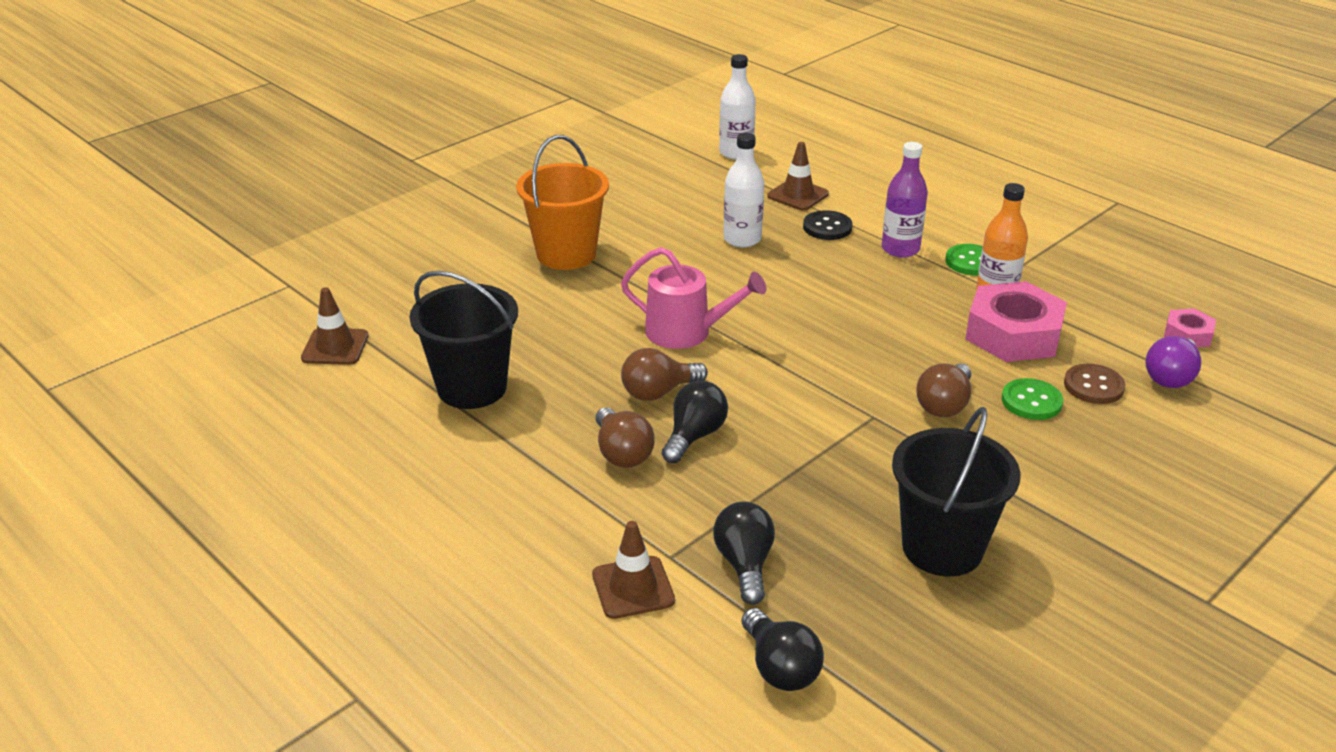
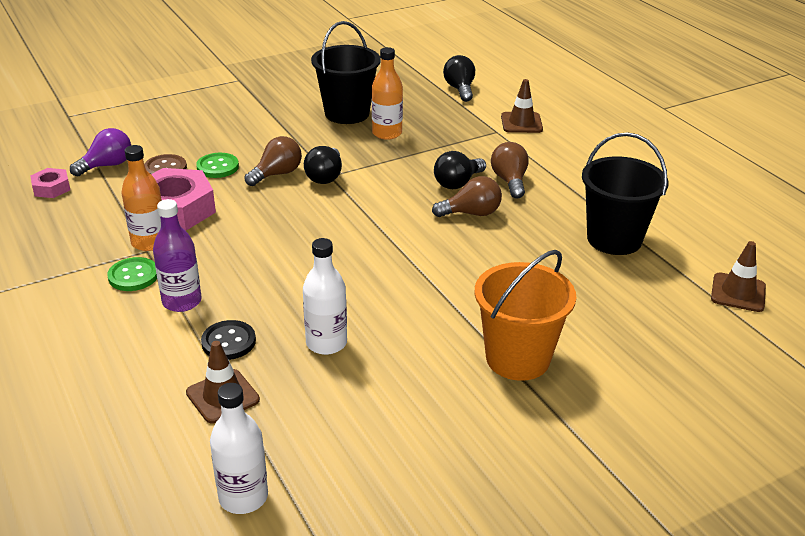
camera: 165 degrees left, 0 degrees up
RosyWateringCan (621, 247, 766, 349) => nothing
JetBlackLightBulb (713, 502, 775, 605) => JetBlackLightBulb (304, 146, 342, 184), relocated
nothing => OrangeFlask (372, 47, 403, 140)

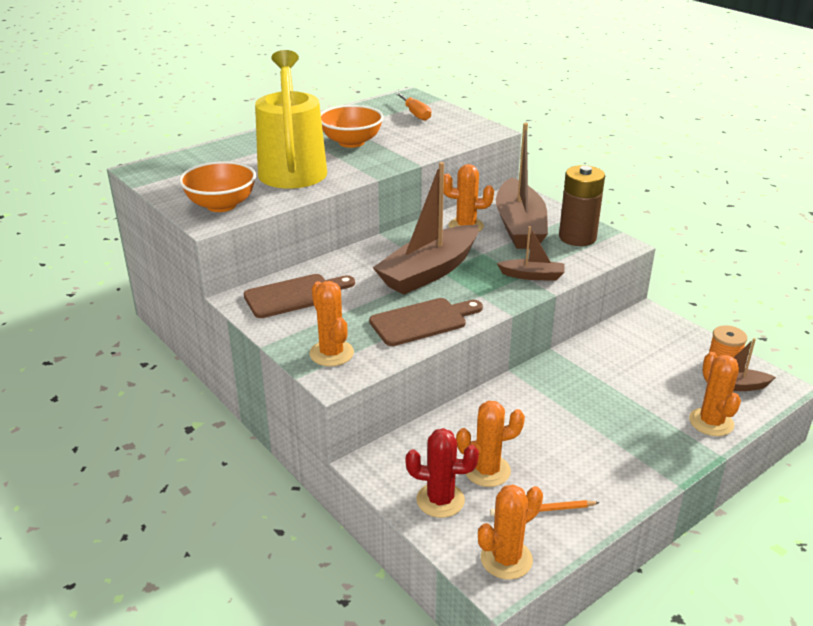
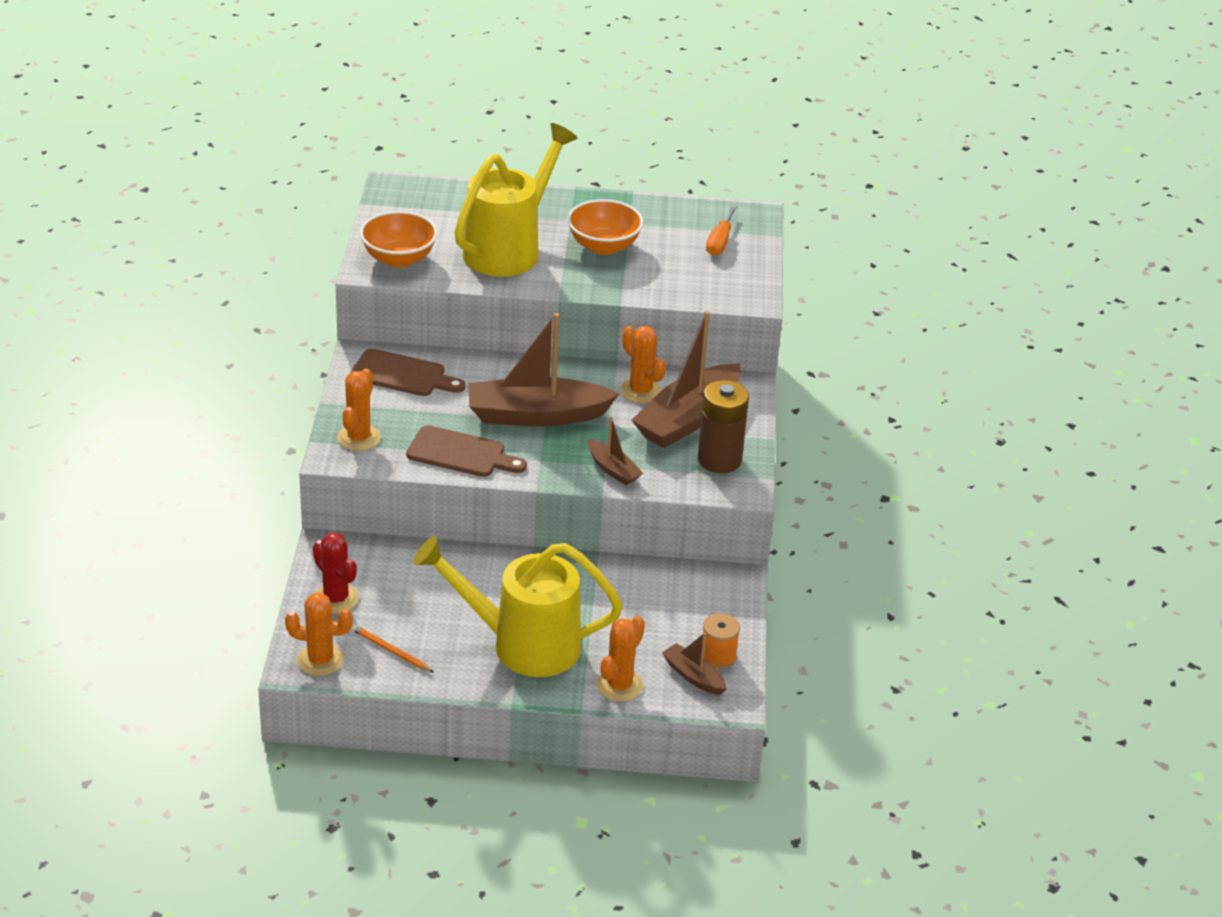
camera: 40 degrees right, 5 degrees up
OrangeSaguaroCactus (456, 401, 525, 487) => nothing
nothing => YellowWateringCan (413, 536, 623, 677)

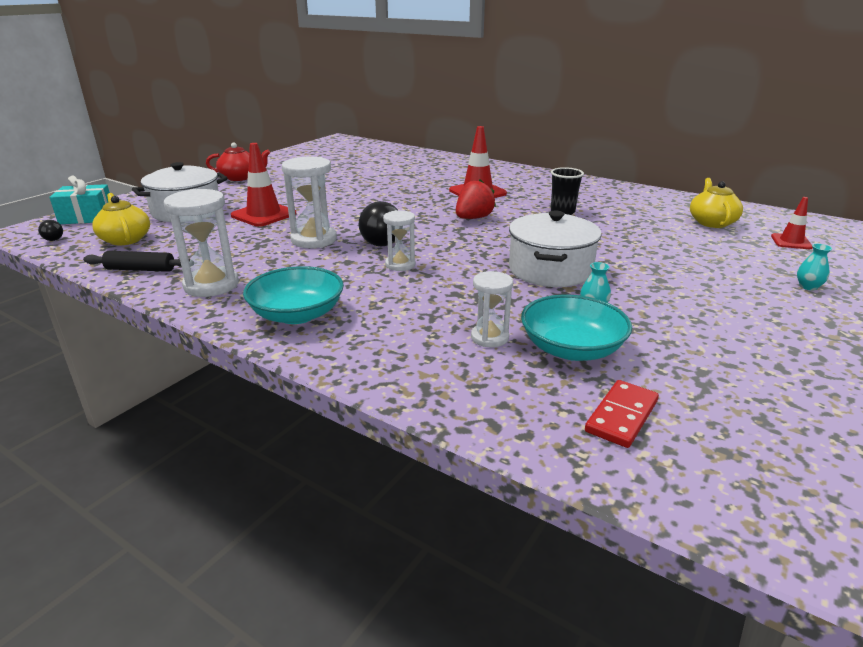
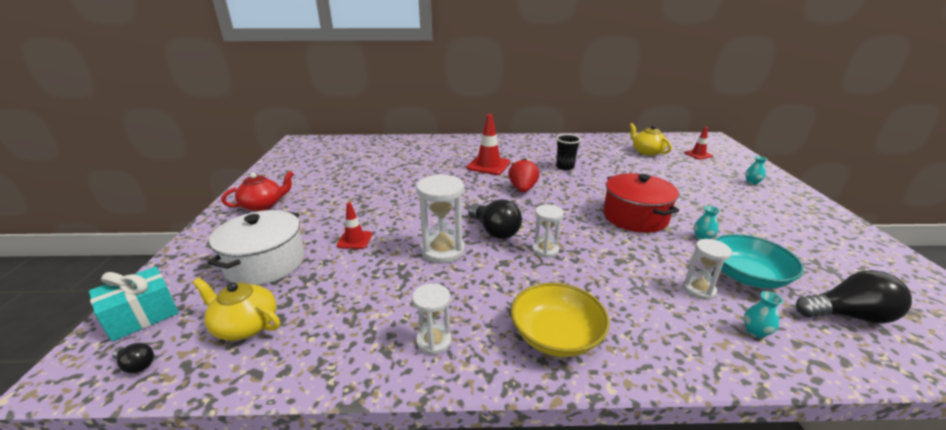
camera: 35 degrees left, 0 degrees up
JetBlackPastryRoller (83, 251, 191, 272) => nothing
PureWhiteSandTimer (163, 189, 239, 297) => PureWhiteSandTimer (412, 283, 452, 355), x0.61
CrimsonSafetyCone (231, 143, 296, 227) => CrimsonSafetyCone (337, 202, 372, 249), x0.59
TurquoiseBowl (243, 266, 344, 324) => YellowBowl (511, 283, 610, 357)
PureWhitePot (509, 210, 601, 287) => CrimsonPot (603, 173, 679, 233)
CrimsonDominoTile (585, 380, 659, 448) => JetBlackLightBulb (796, 270, 912, 323)
nothing => TurquoiseFlowerVase (744, 291, 783, 338)

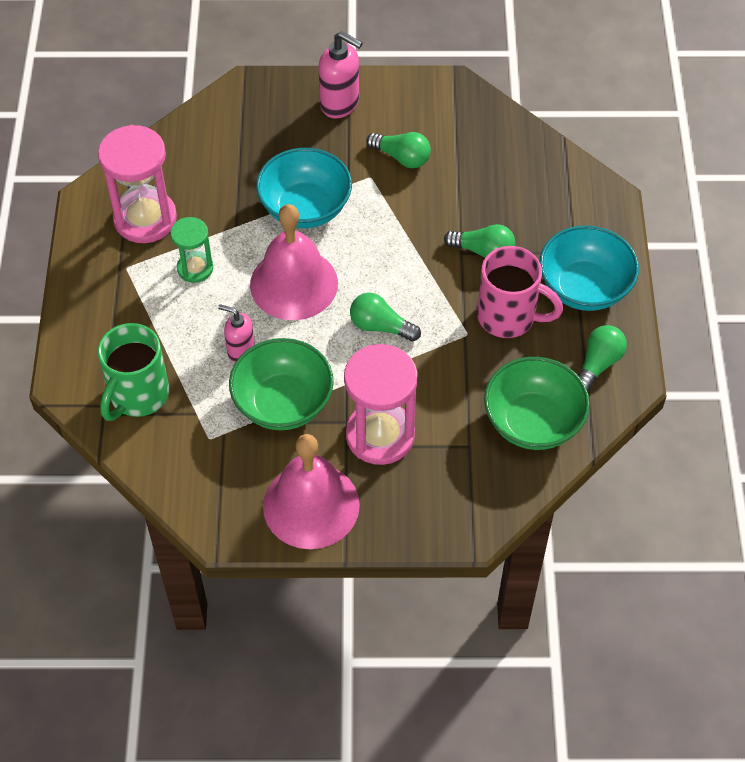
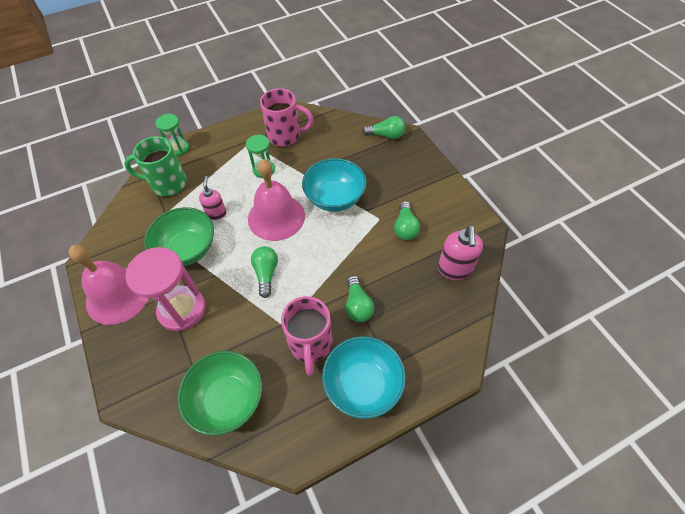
camera: 65 degrees right, 0 degrees up
RosySandTimer (98, 125, 177, 243) => RosyTeaMug (260, 88, 314, 146)
RosyPumpBottle (318, 31, 363, 118) => RosyPumpBottle (438, 225, 483, 280), relocated
LeafGreenLightBulb (578, 325, 627, 392) => LeafGreenLightBulb (362, 116, 405, 139), relocated
nothing => LeafGreenSandTimer (155, 114, 189, 156)

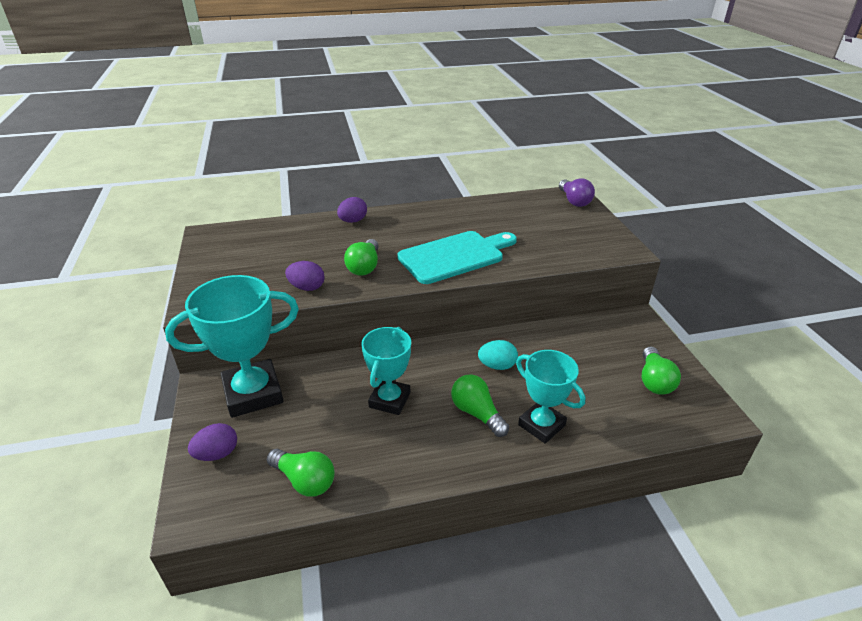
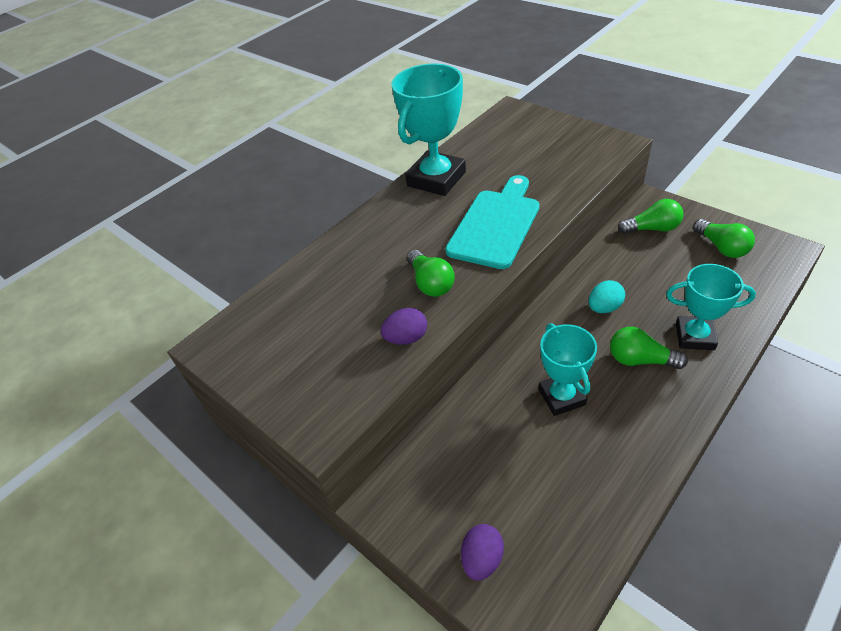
camera: 30 degrees left, 10 degrees up
TurquoiseTrophy (165, 275, 299, 418) => TurquoiseTrophy (392, 64, 466, 196), relocated
LeafGreenLightBulb (267, 448, 335, 497) => LeafGreenLightBulb (618, 199, 683, 234), relocated
PurpleEggShape (337, 197, 367, 223) => nothing
PurpleLightBulb (559, 179, 595, 207) => nothing

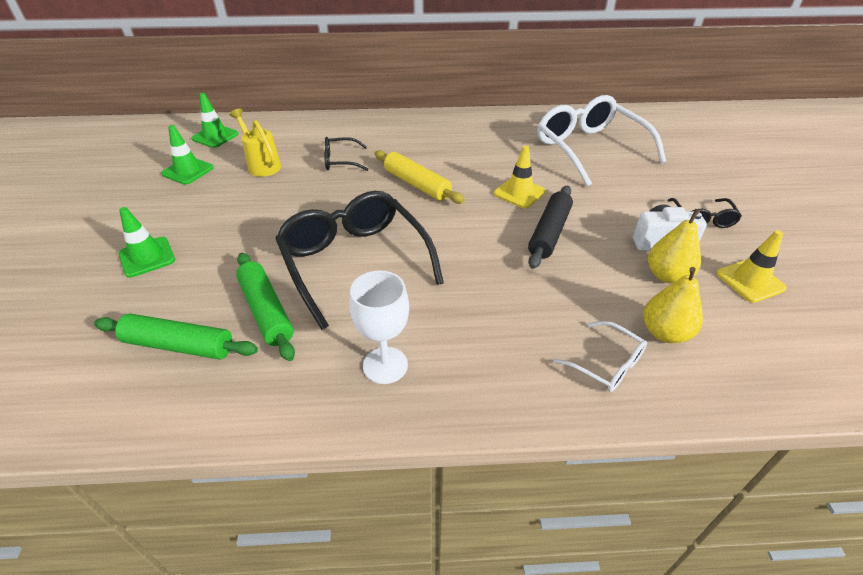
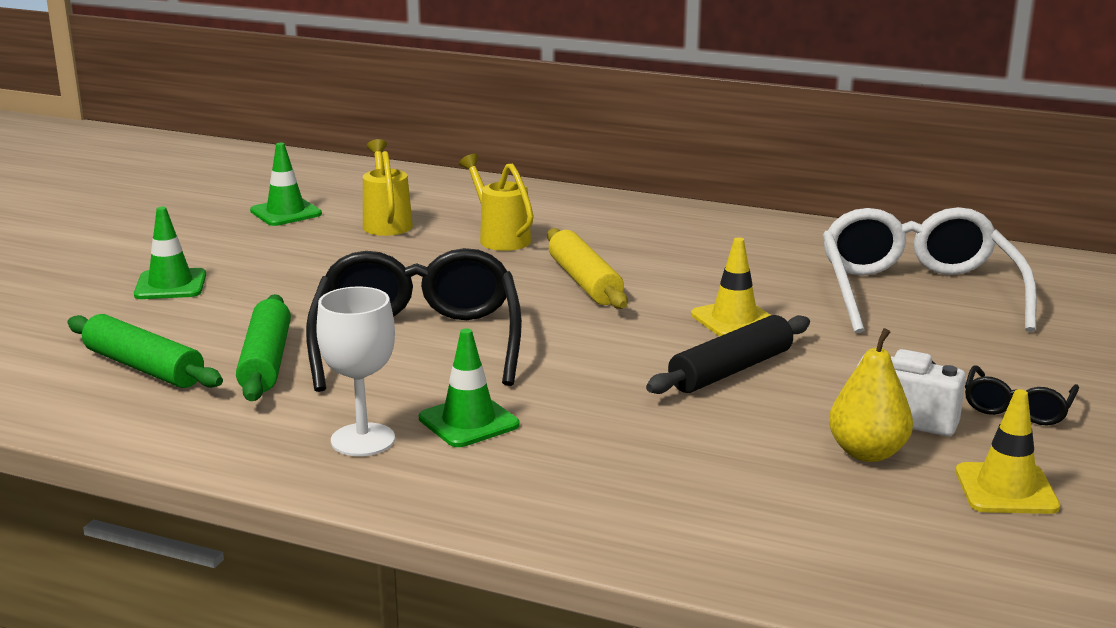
camera: 25 degrees right, 20 degrees down
LeafGreenSafetyCone (191, 93, 239, 148) => LeafGreenSafetyCone (419, 329, 519, 447), relocated
JetBlackEyeglasses (324, 137, 369, 171) => YellowWateringCan (459, 154, 533, 251)
PureWhiteEyeglasses (554, 321, 647, 392) => nothing
YellowToyPear (643, 267, 703, 343) => nothing

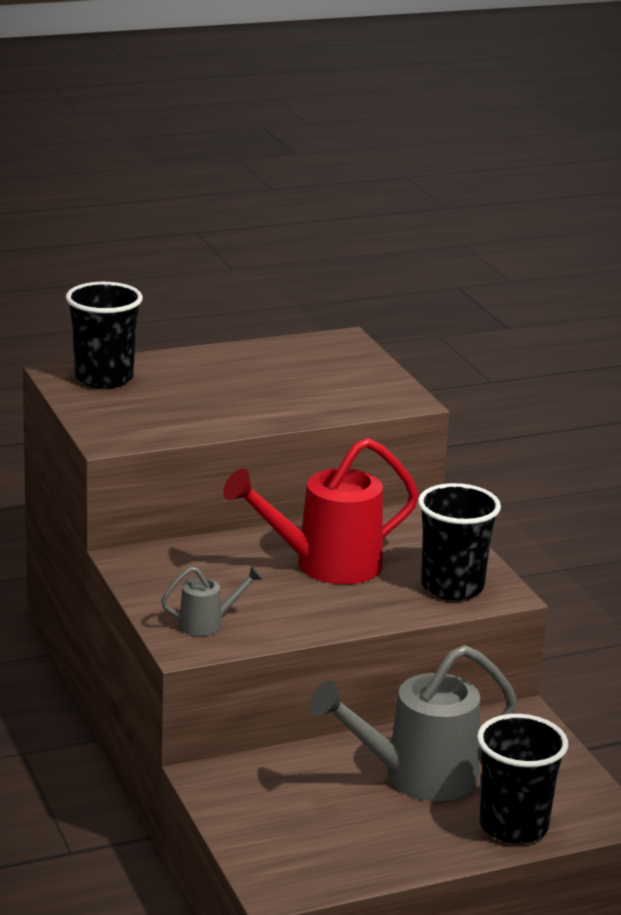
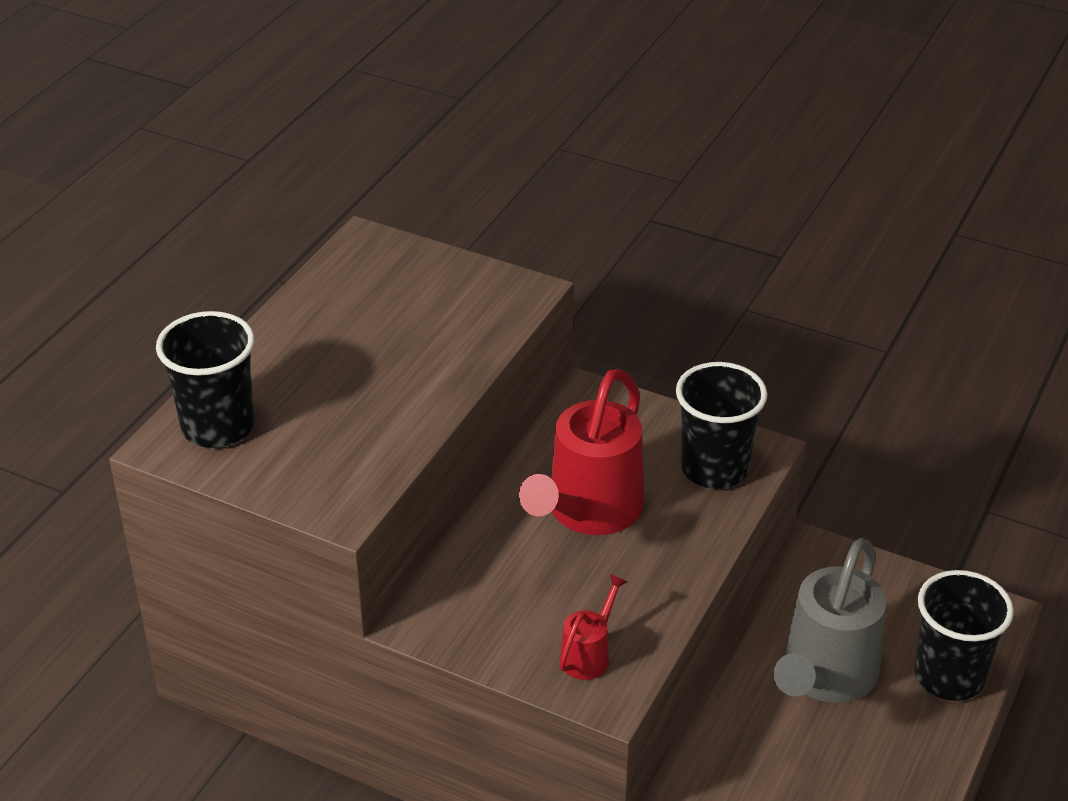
camera: 40 degrees left, 15 degrees up
GrayWateringCan (161, 566, 262, 636) => CrimsonWateringCan (560, 574, 628, 680)

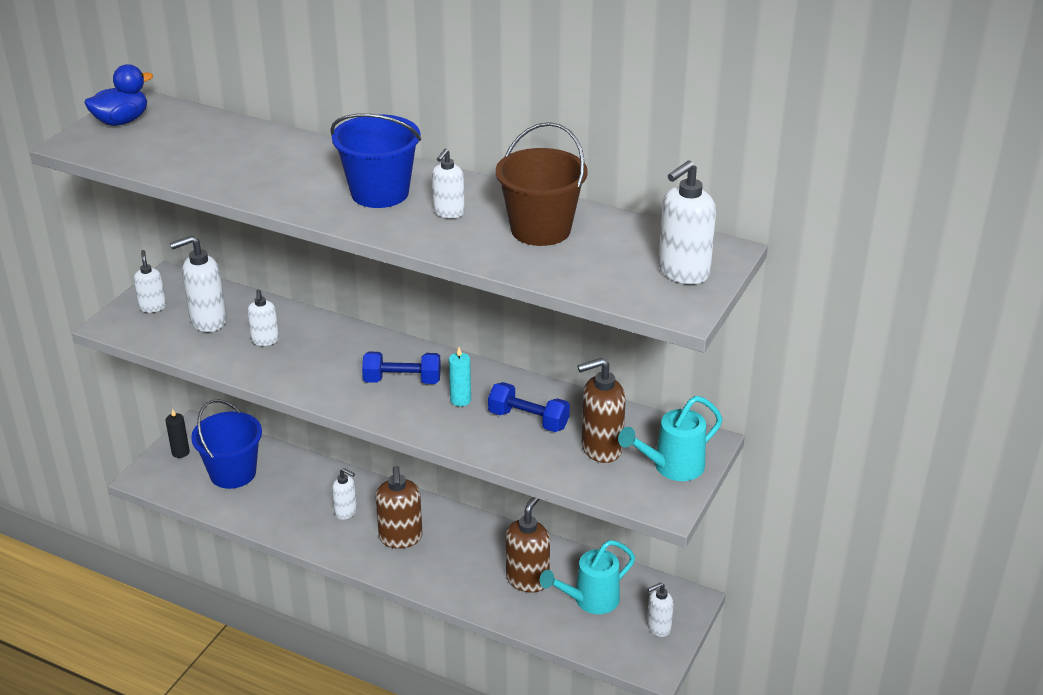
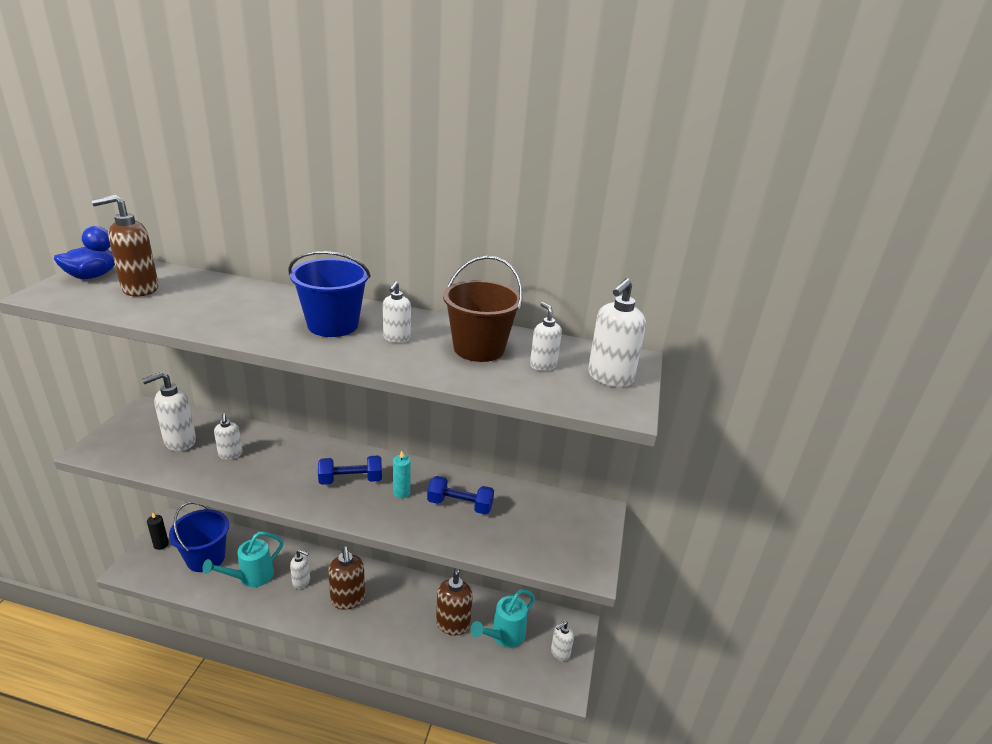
camera: 15 degrees left, 5 degrees down
PureWhitePumpBottle (134, 250, 166, 313) => PureWhitePumpBottle (530, 302, 562, 371), relocated
BrownPumpBottle (577, 358, 626, 463) => BrownPumpBottle (91, 195, 159, 297), relocated
TurquoiseWateringCan (618, 396, 722, 481) => TurquoiseWateringCan (202, 532, 284, 587), relocated

